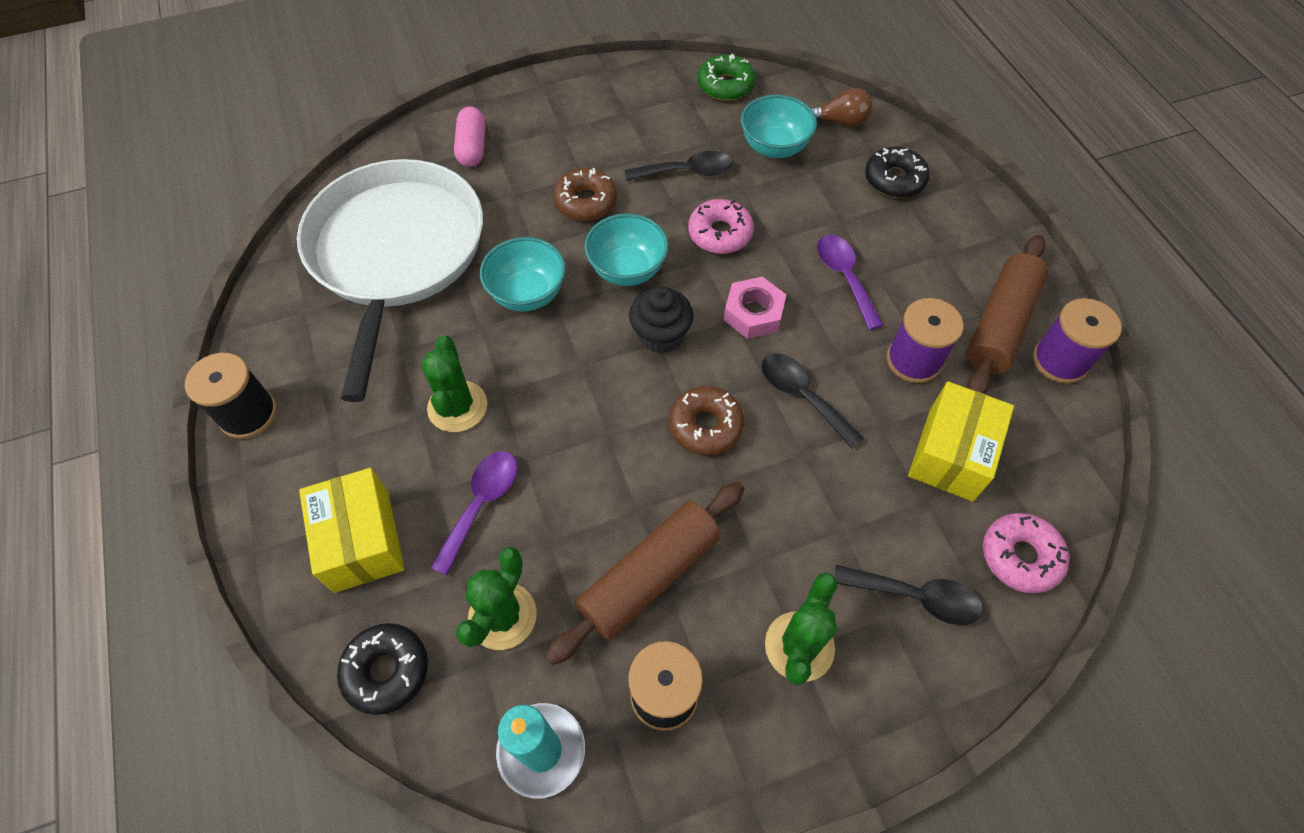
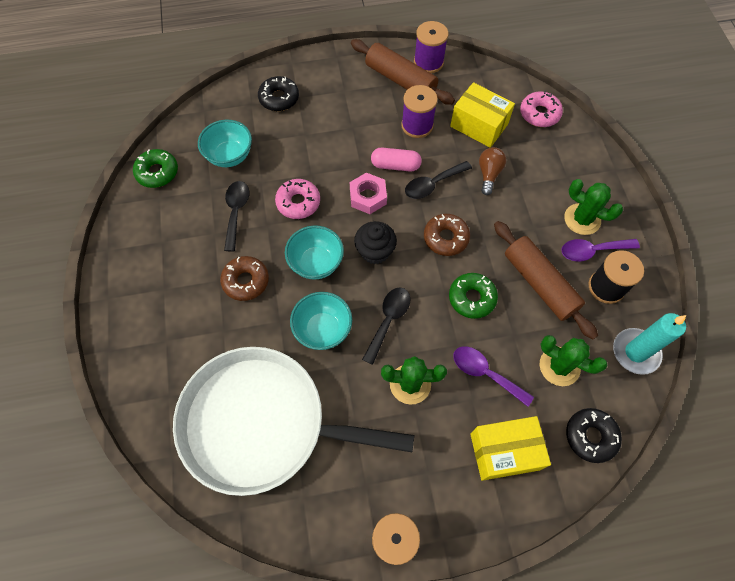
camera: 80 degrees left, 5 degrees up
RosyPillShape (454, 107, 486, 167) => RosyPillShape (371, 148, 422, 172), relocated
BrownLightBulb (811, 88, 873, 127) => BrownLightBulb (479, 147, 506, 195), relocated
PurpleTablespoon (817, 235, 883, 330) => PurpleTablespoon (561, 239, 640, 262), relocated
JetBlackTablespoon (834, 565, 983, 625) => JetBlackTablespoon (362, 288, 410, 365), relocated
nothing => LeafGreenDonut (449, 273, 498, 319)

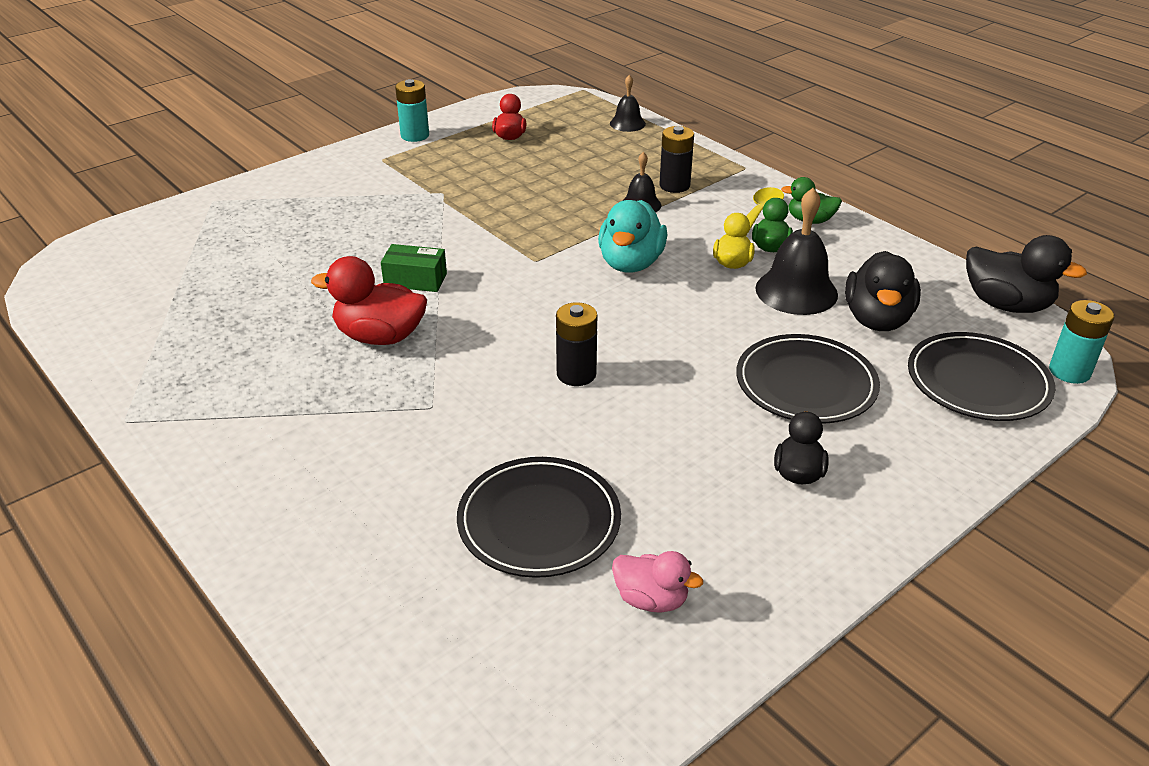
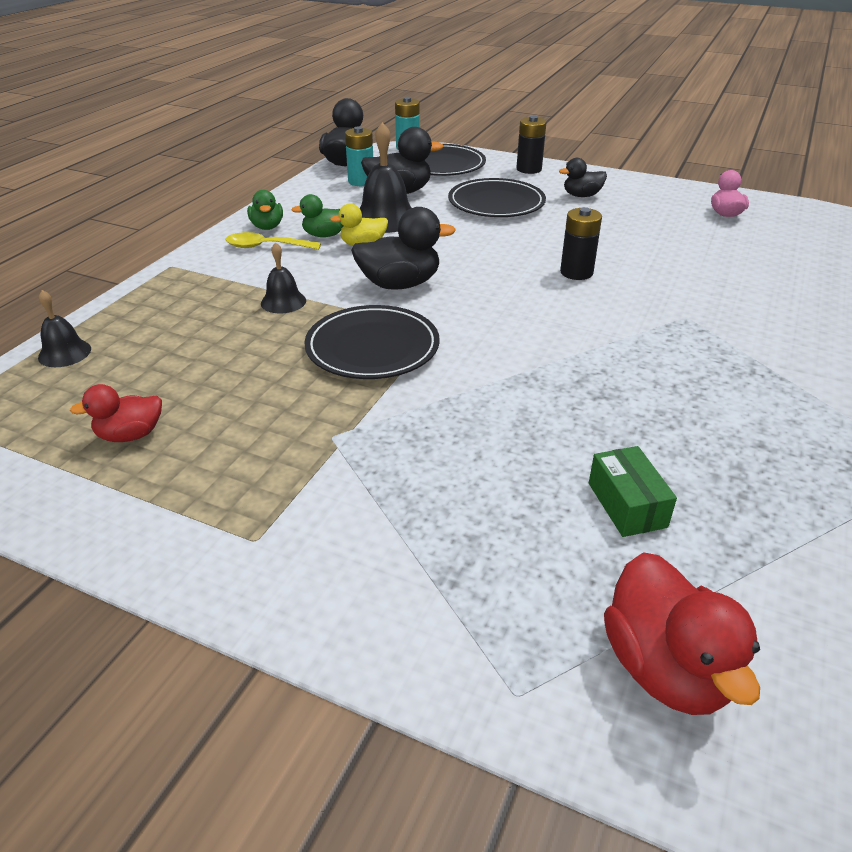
camera: 115 degrees left, 0 degrees up
CrimsonDuck (311, 256, 427, 345) => CrimsonDuck (604, 552, 760, 715), relocated
LeafGreenParcel (381, 244, 447, 292) => LeafGreenParcel (589, 446, 677, 537), relocated
TurquoiseBattery (395, 79, 429, 142) => TurquoiseBattery (345, 126, 373, 186), relocated
JetBlackDinnerPlate (457, 457, 621, 578) => JetBlackDinnerPlate (304, 305, 440, 379), relocated
TurquoiseDuck (598, 200, 667, 272) => JetBlackDuck (351, 207, 456, 290)
JetBlackBattery (659, 126, 694, 193) => JetBlackBattery (516, 116, 547, 174), relocated

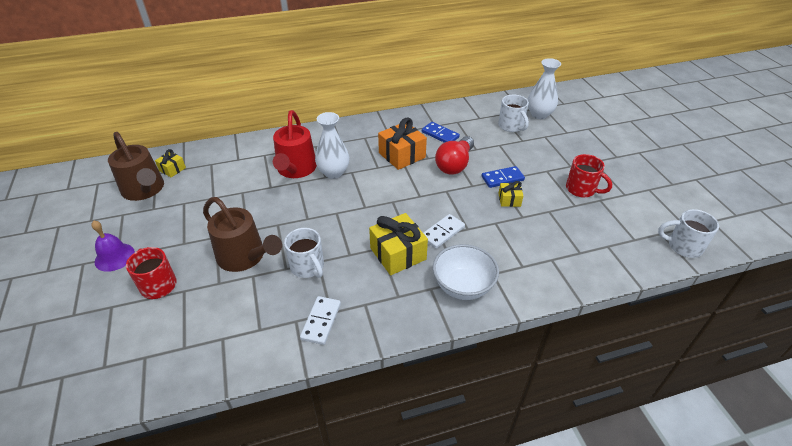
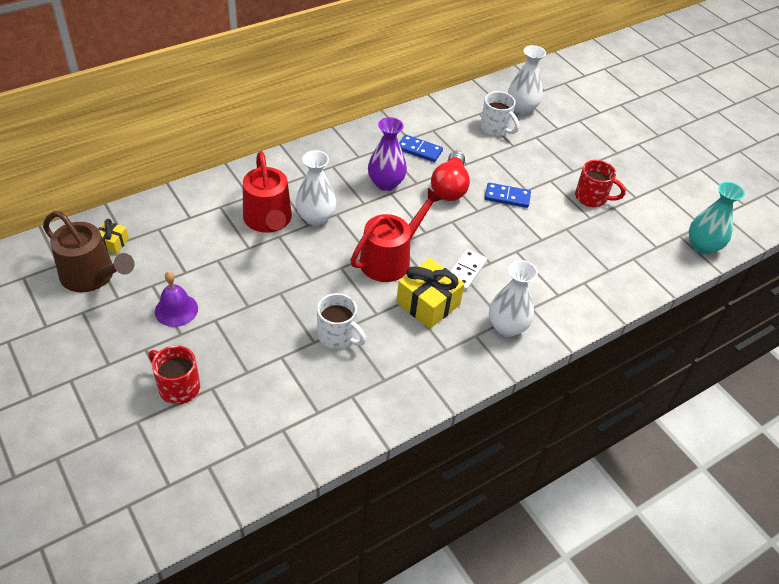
camera: 20 degrees left, 5 degrees up
PurpleSchoolBell (91, 220, 135, 272) => PurpleSchoolBell (155, 271, 198, 327), relocated
BrownWateringCan (203, 197, 282, 272) => nothing
PureWhiteDominoTile (300, 296, 341, 345) => nothing
OrangeGift (378, 118, 427, 170) => PurpleFlowerVase (368, 117, 407, 191)
PureWhiteBowl (433, 244, 499, 300) => PureWhiteFlowerVase (489, 260, 538, 337)
CobaltDominoTile (482, 166, 525, 188) => CobaltDominoTile (485, 183, 531, 208), 45 degrees clockwise
YellowGift (498, 181, 523, 207) => nothing
PureWhiteTeaMug (658, 209, 719, 258) => TurquoiseFlowerVase (689, 182, 745, 255)
nothing => CrimsonWateringCan (351, 188, 443, 282)

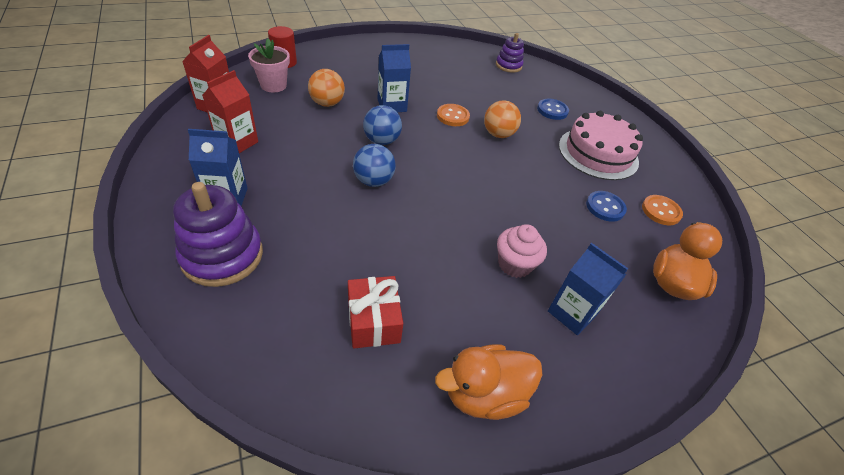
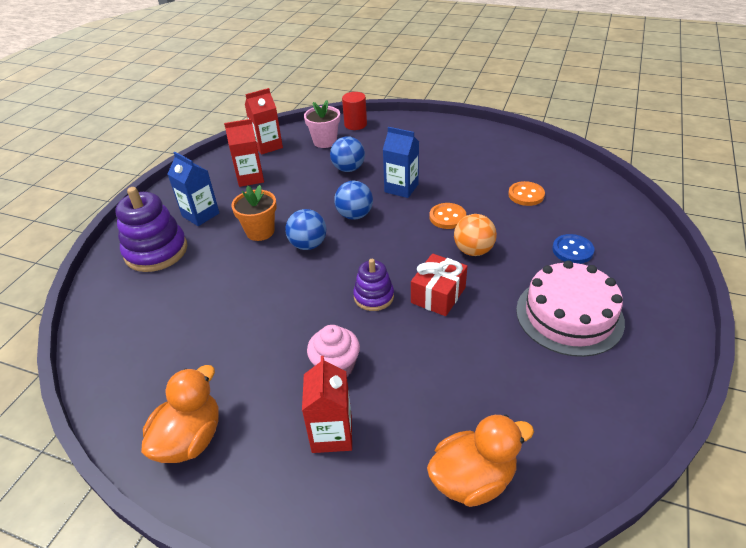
camera: 50 degrees right, 5 degrees down
OrangeBall (308, 69, 345, 107) => CobaltBall (330, 136, 365, 172)
CrimsonGift (348, 276, 403, 348) => CrimsonGift (411, 254, 468, 316), relocated
OrangeDuck (435, 344, 542, 420) => OrangeDuck (141, 365, 219, 463), 90 degrees clockwise
PurpleStackingRings (496, 33, 524, 73) => PurpleStackingRings (353, 259, 394, 311), relocated
CobaltCarton (548, 243, 628, 335) => CrimsonCarton (302, 356, 352, 453)
CobaltShirtButton (586, 191, 627, 222) => nothing
OrangeShirtButton (642, 195, 683, 225) => OrangeShirtButton (508, 181, 545, 206), relocated
nothing => OrangeFlowerPot (231, 185, 277, 241)

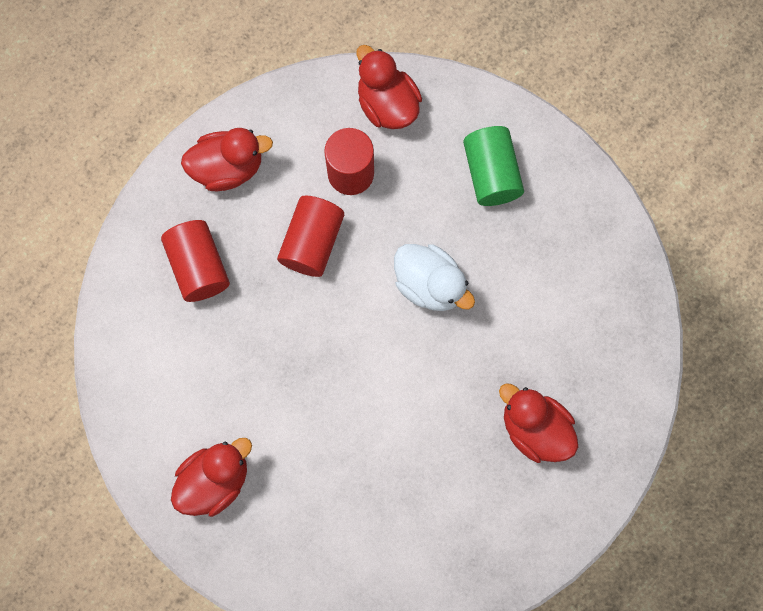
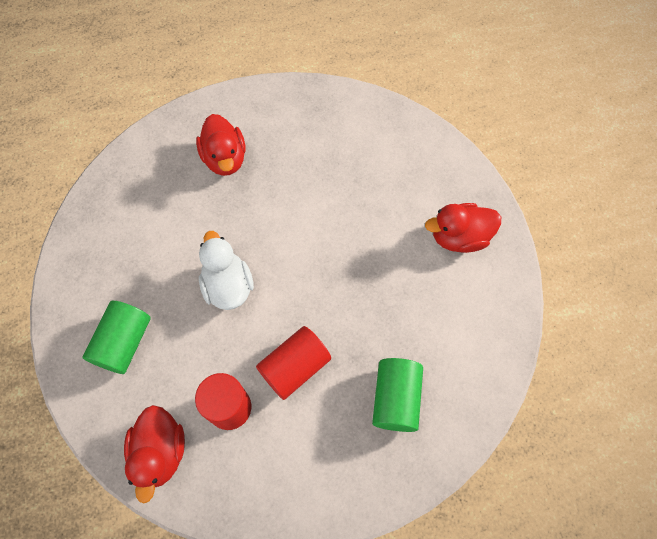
camera: 150 degrees left, 10 degrees down
CrimsonSolidCylinder (161, 220, 230, 302) => LeafGreenSolidCylinder (372, 358, 423, 432)
CrimsonDuck (181, 128, 273, 191) => nothing

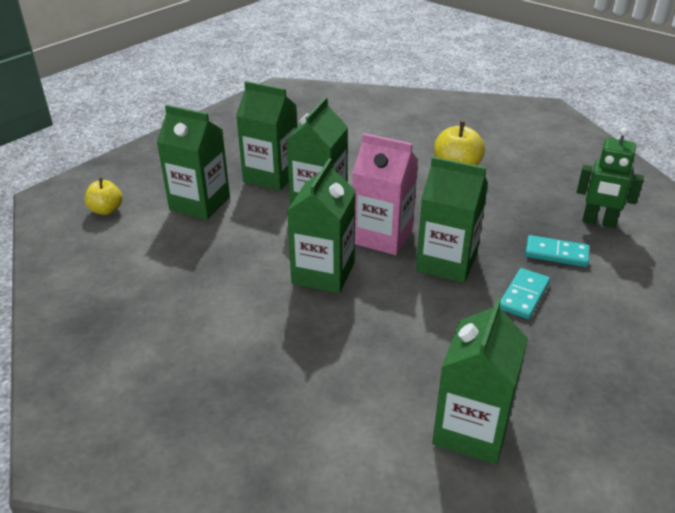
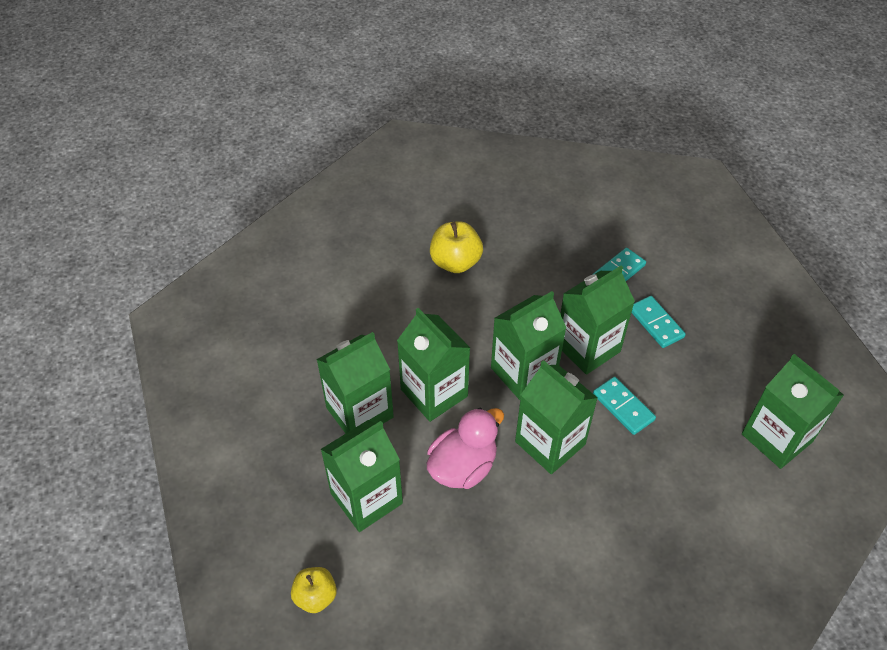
camera: 60 degrees left, 15 degrees up
RosyCarton (352, 133, 418, 255) => LeafGreenCarton (491, 291, 566, 400)
LeafGreenRobot (577, 128, 644, 228) => nothing
nothing => RosyDuck (427, 408, 504, 489)
nothing => TurquoiseDominoTile (593, 377, 656, 435)

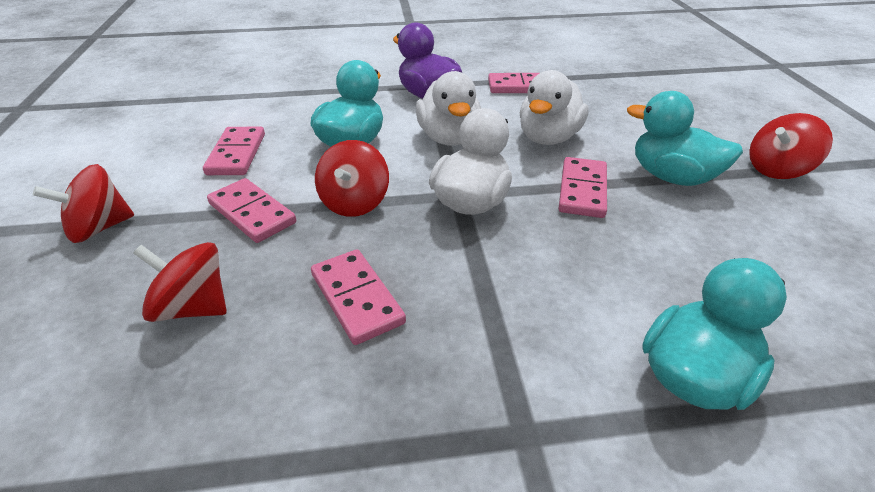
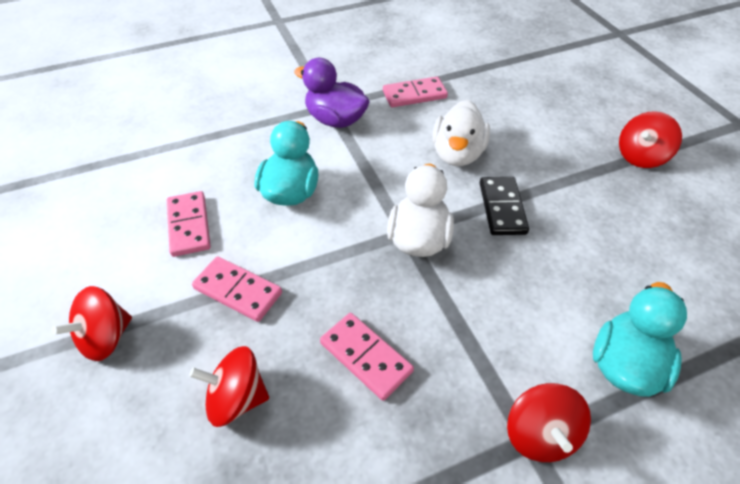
camera: 15 degrees left, 10 degrees up
CrimsonToyTop (315, 140, 389, 217) => CrimsonToyTop (507, 383, 591, 462), relocated
PureWhiteDuck (416, 71, 481, 146) => nothing
RosyDominoTile (559, 157, 607, 218) => JetBlackDominoTile (480, 177, 529, 235)
TurquoiseDuck (627, 91, 743, 186) => nothing

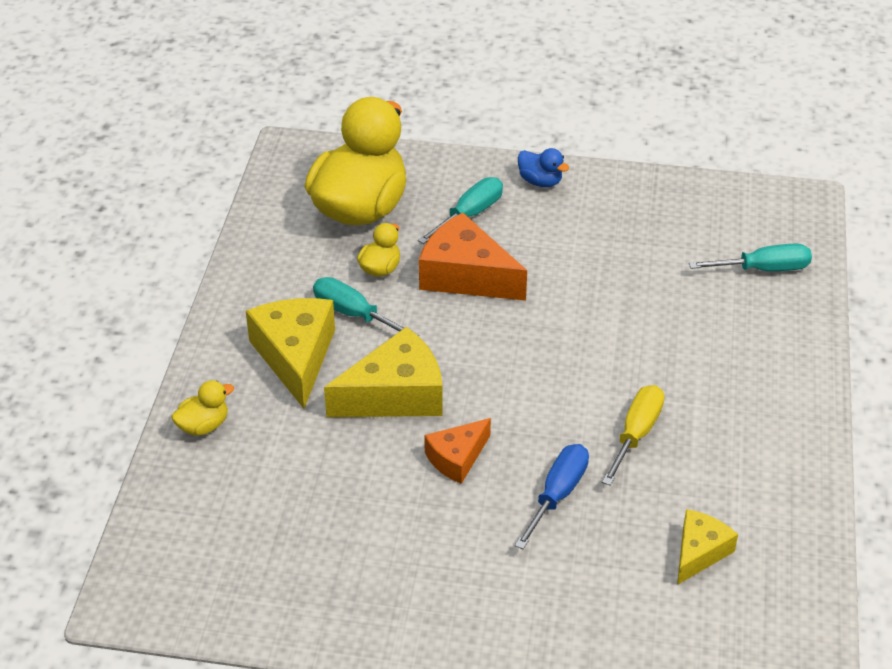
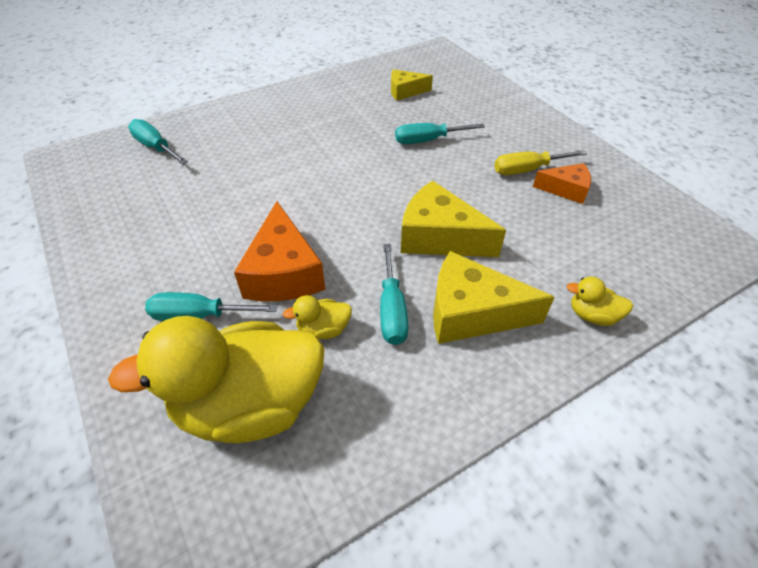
camera: 130 degrees left, 5 degrees up
YellowCheese (246, 298, 335, 409) => YellowCheese (433, 251, 555, 344), 60 degrees clockwise
OrangeCheese (424, 418, 491, 484) => OrangeCheese (533, 163, 591, 204), relocated
CobaltHandScrewdriver (515, 444, 589, 549) => TurquoiseHandScrewdriver (395, 123, 485, 144)
CobaltDuck (518, 148, 569, 187) => nothing
YellowHandScrewdriver (602, 385, 665, 486) => YellowHandScrewdriver (494, 150, 587, 175), relocated

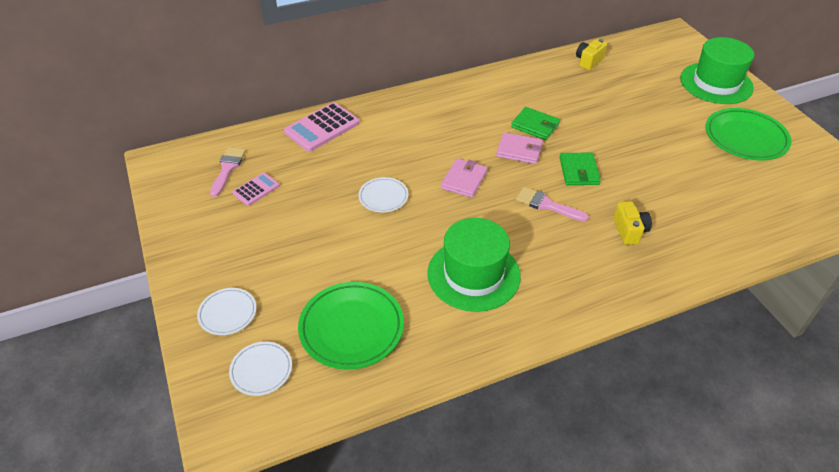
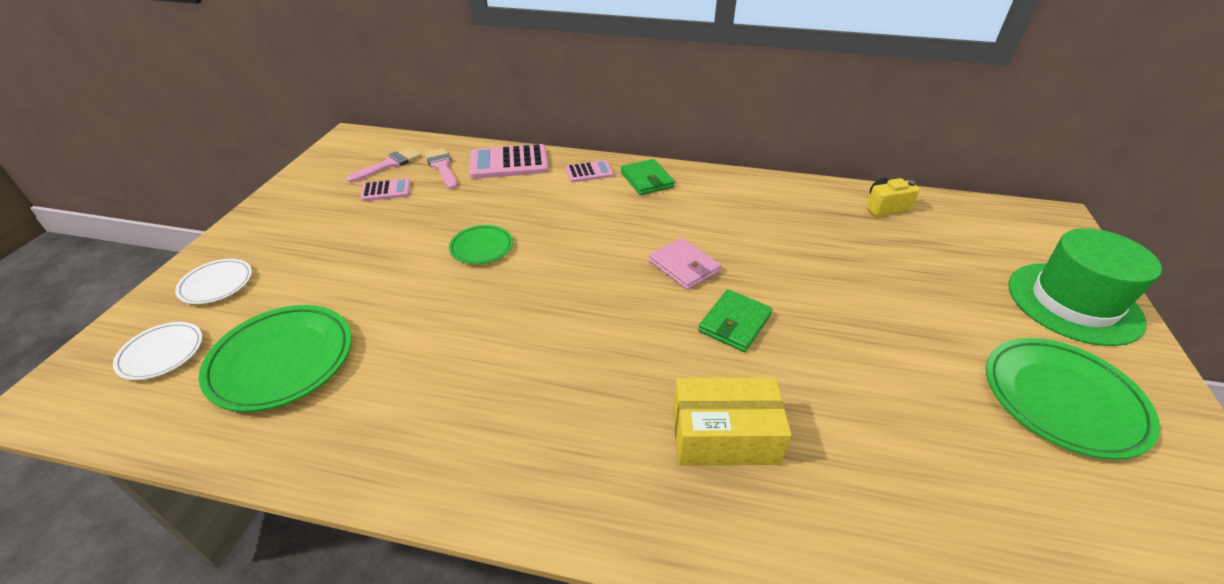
camera: 35 degrees right, 5 degrees down
PureWhiteDinnerPlate (358, 177, 408, 212) => LeafGreenDinnerPlate (449, 225, 513, 264)
LeafGreenTopHat (427, 218, 521, 312) => nothing
RosyCardWallet (441, 158, 488, 198) => nothing
LeafGreenCardWallet (511, 107, 560, 140) => LeafGreenCardWallet (621, 159, 675, 195), relocated
RosyPaintBrush (516, 187, 589, 222) => RosyPaintBrush (424, 148, 458, 189), relocated
YellowCamera (614, 201, 652, 245) => YellowParcel (673, 378, 791, 465)
nothing => RosyPocketCalculator (566, 160, 614, 182)

